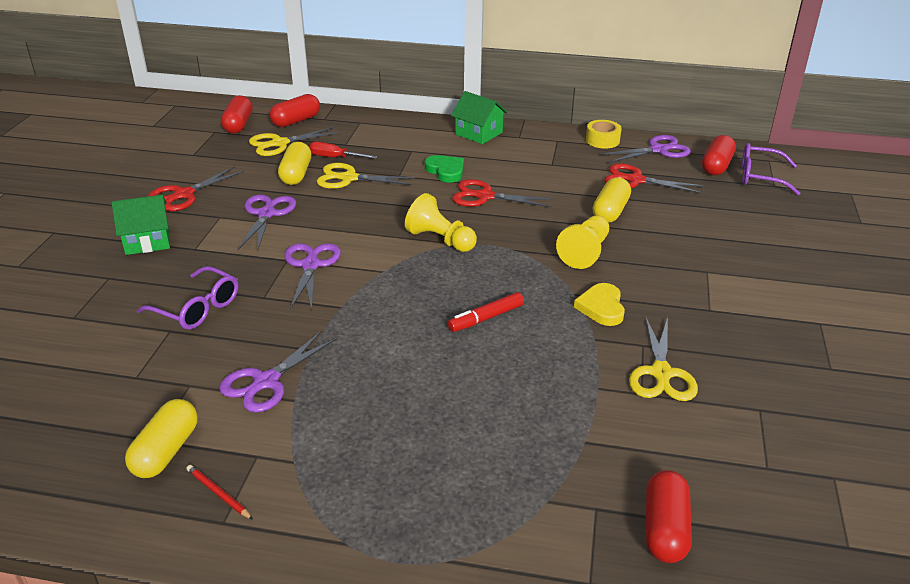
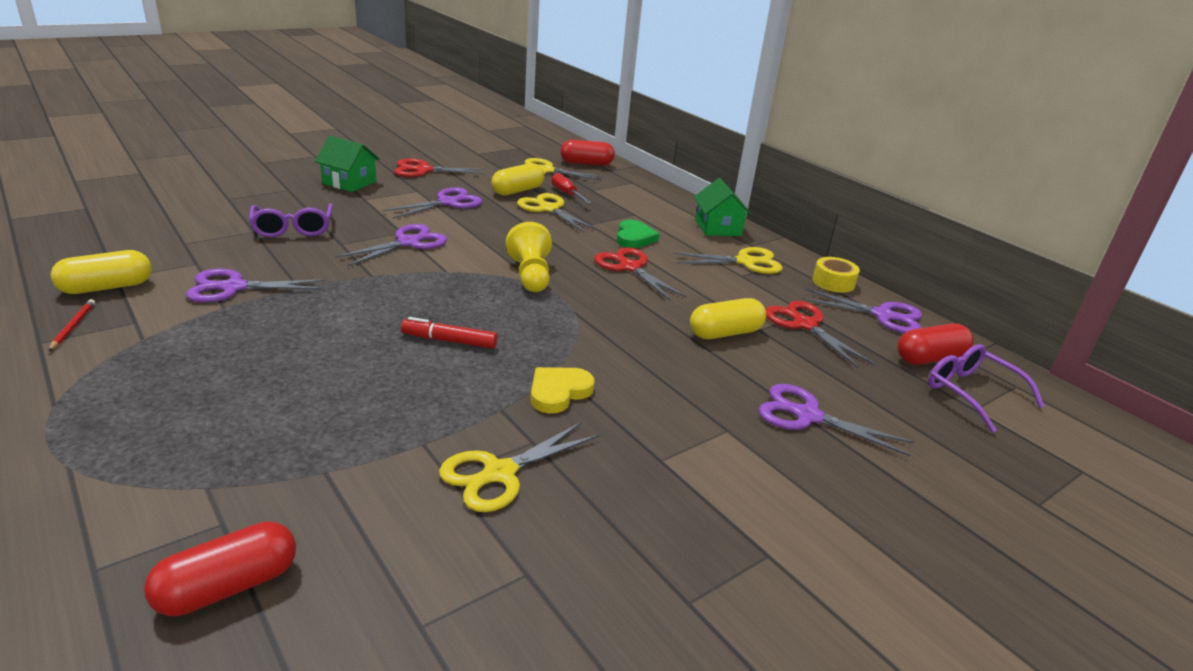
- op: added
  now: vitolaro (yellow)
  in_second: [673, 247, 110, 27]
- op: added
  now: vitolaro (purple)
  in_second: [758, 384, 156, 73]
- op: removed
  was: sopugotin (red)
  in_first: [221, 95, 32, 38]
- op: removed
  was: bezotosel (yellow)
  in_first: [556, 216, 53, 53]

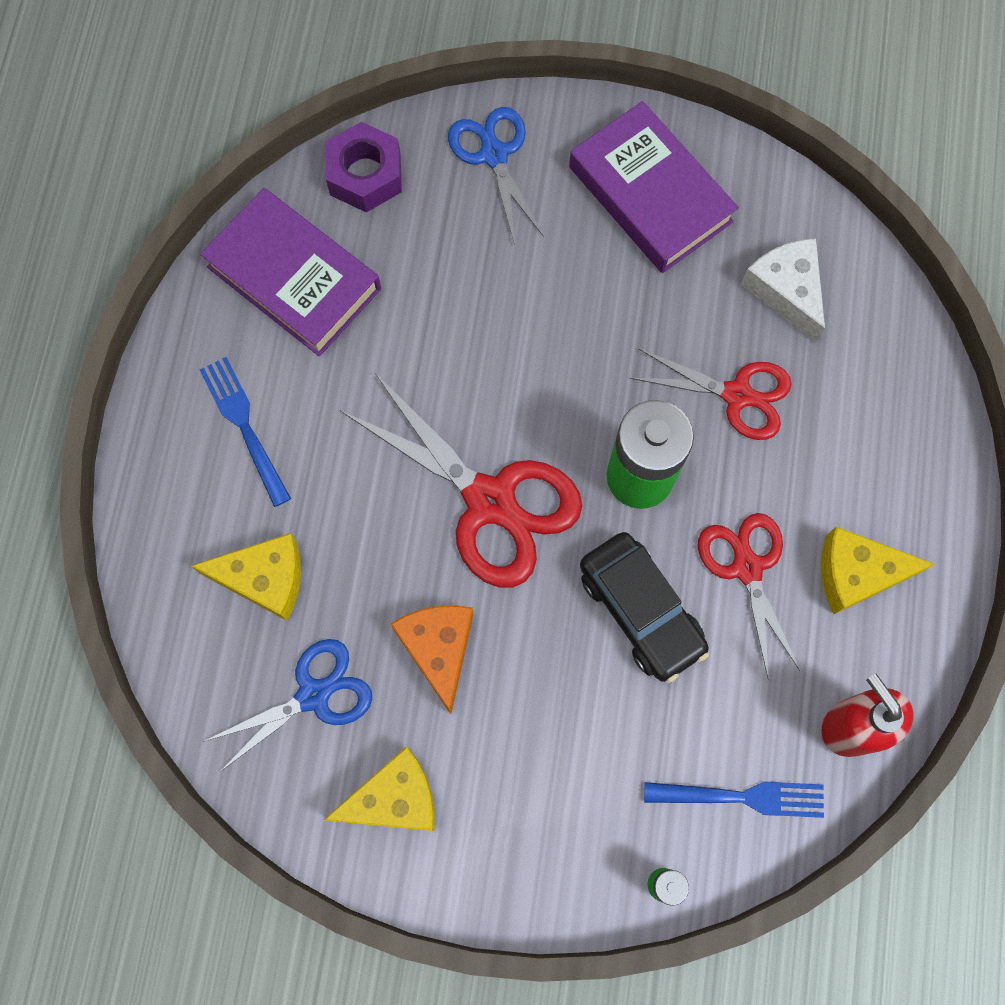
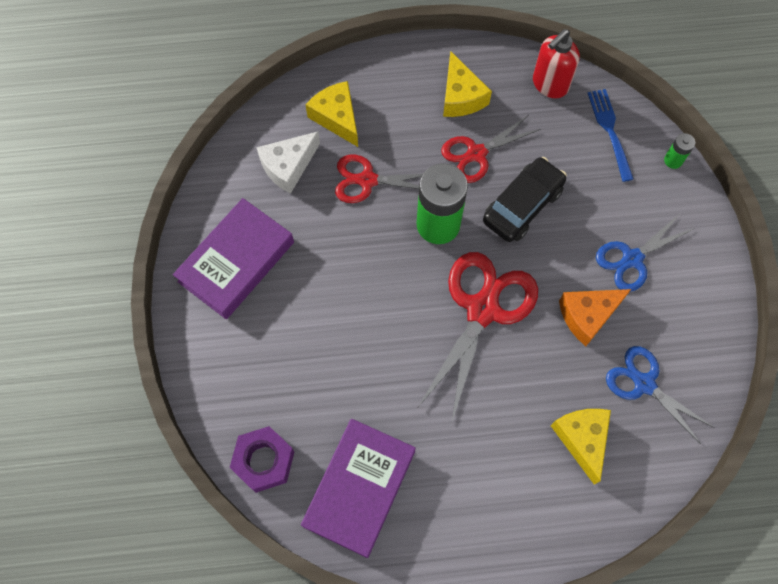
- op: moved
  was: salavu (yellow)
  in_first: [324, 746, 111, 85]
  in_second: [305, 81, 53, 66]
- op: turned
  was: vitolaro (red)
  in_first: [630, 349, 162, 91]
  in_second: [335, 155, 87, 48]
  clockwise: -90
- op: moved
  was: vitolaro (blue)
  in_first: [448, 107, 96, 138]
  in_second: [596, 215, 99, 77]
- op: removed
  was: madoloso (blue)
  in_first: [200, 357, 91, 150]

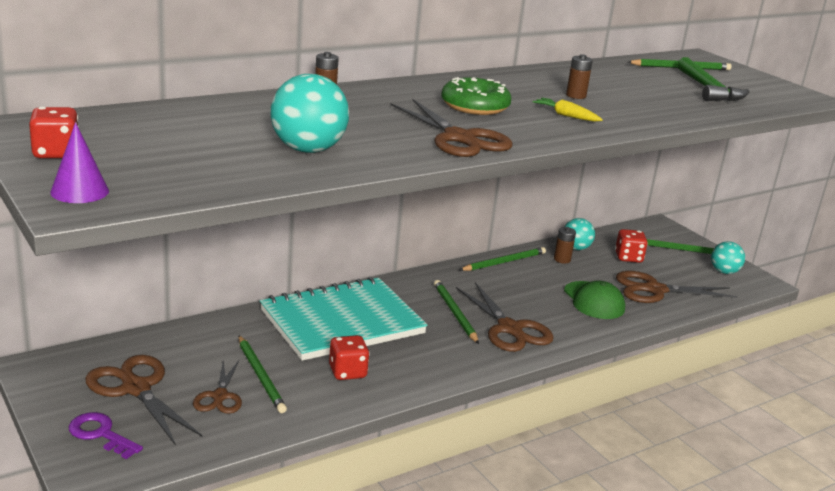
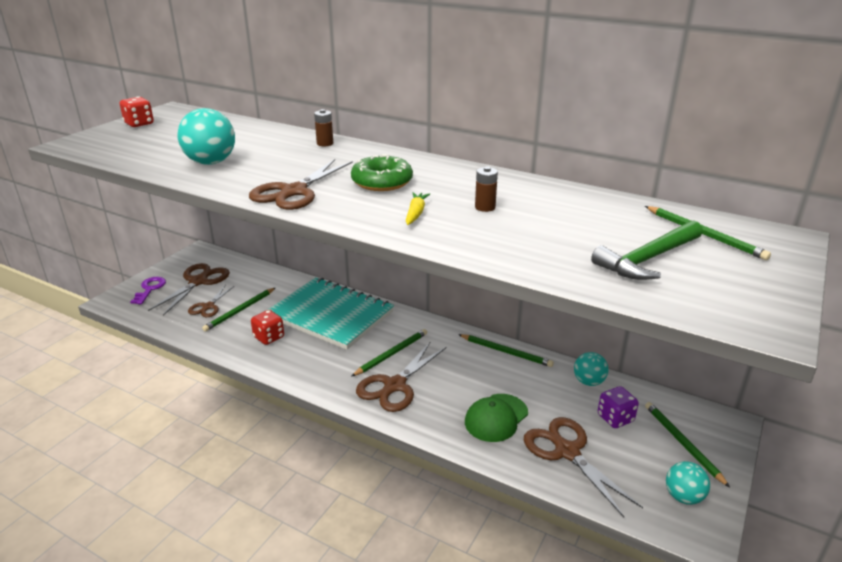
- op: turned
  was: vitolaro (brown)
  in_first: [193, 360, 49, 54]
  in_second: [188, 285, 46, 32]
  clockwise: -45
- op: recoloured
  was: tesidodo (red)
  now: tesidodo (purple)
  in_first: [615, 229, 33, 34]
  in_second: [598, 386, 41, 42]
- op: removed
  was: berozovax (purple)
  in_first: [50, 122, 59, 81]
- op: removed
  was: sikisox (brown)
  in_first: [554, 227, 22, 37]

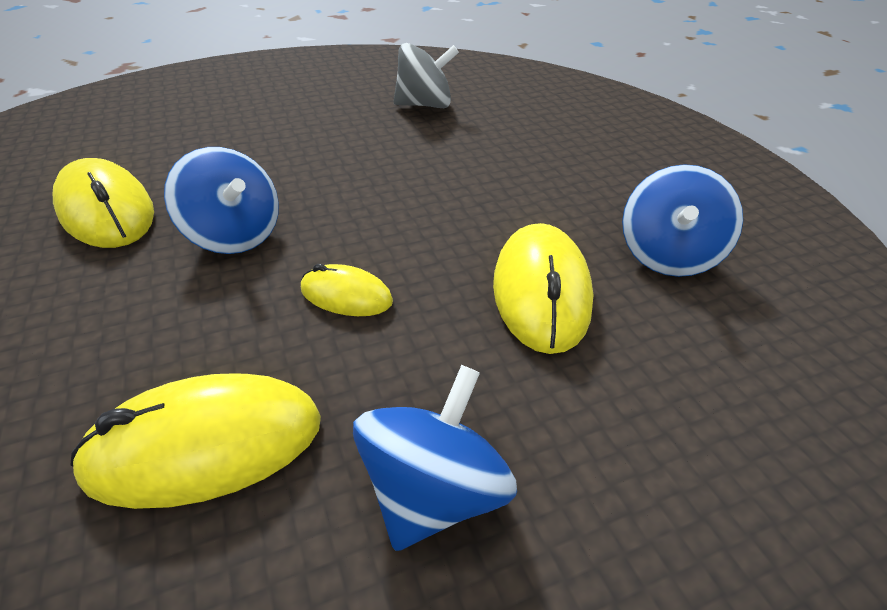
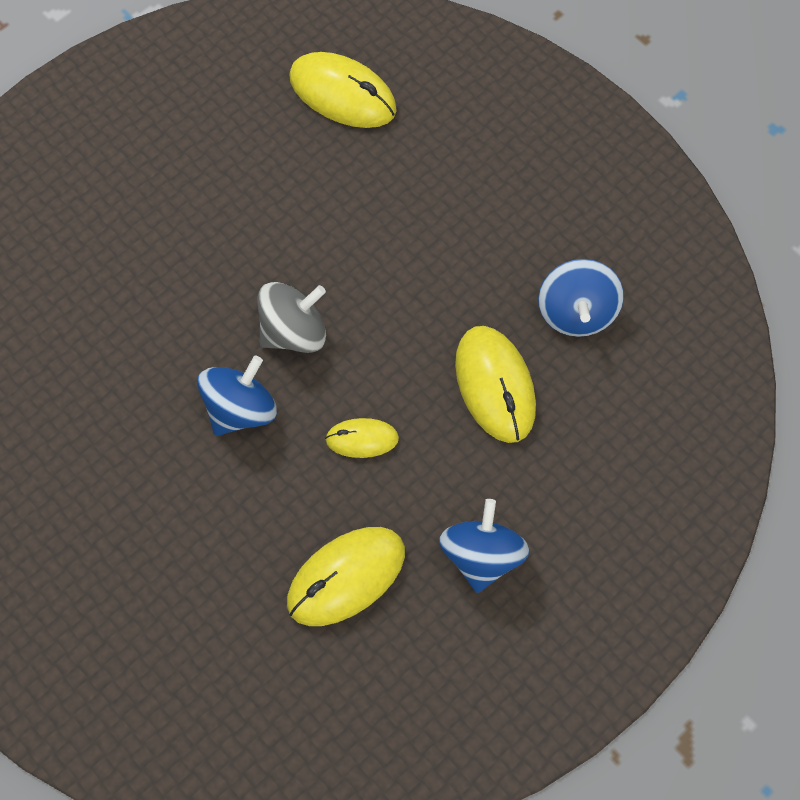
- op: turned
  was: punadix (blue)
  in_first: [164, 147, 115, 107]
  in_second: [197, 355, 80, 81]
  clockwise: -75
- op: moved
  was: punadix (grey)
  in_first: [393, 43, 66, 65]
  in_second: [257, 282, 69, 71]
- op: moved
  was: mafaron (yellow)
  in_first: [53, 158, 101, 90]
  in_second: [289, 52, 108, 76]

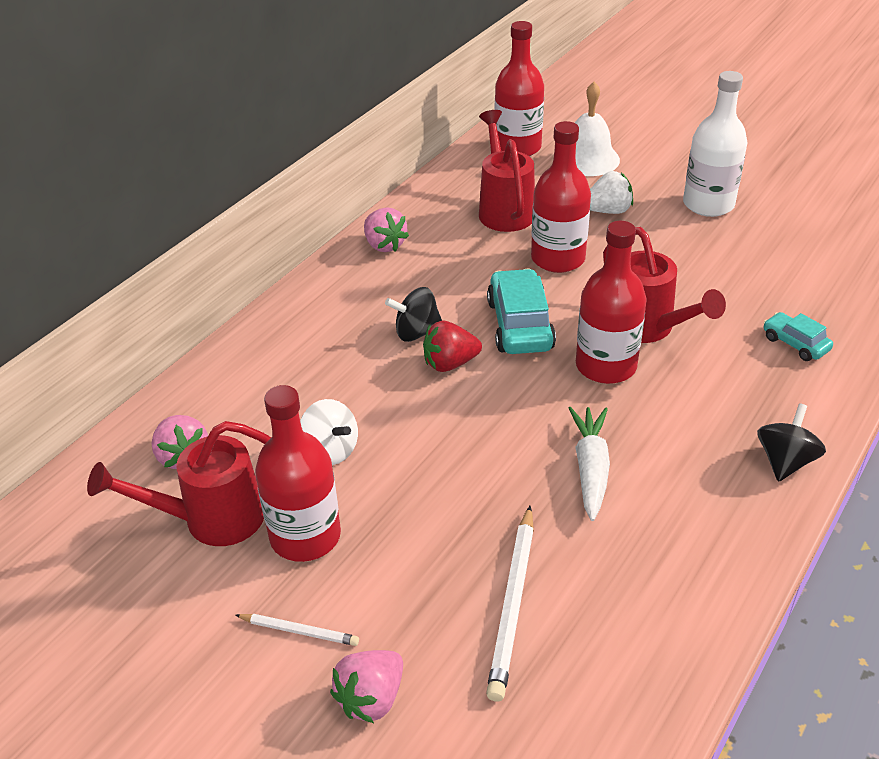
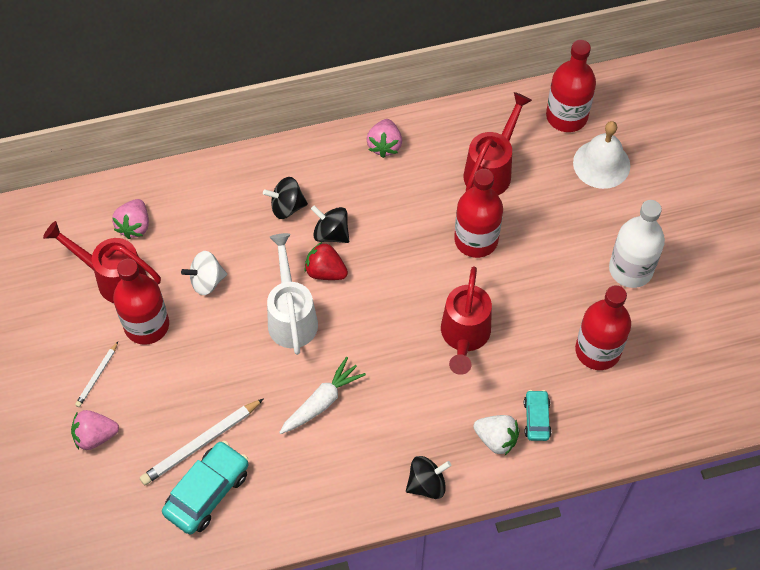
- op: turned
  was: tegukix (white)
  in_first: [235, 614, 124, 32]
  in_second: [75, 342, 43, 65]
  clockwise: 60
- op: moved
  was: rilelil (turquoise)
  in_first: [487, 269, 69, 85]
  in_second: [162, 441, 87, 94]
- op: turned
  was: punadix (white)
  in_first: [300, 399, 58, 66]
  in_second: [181, 251, 46, 44]
  clockwise: 75
- op: added
  now: punadix (black)
  in_second: [263, 177, 45, 42]
- op: added
  now: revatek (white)
  in_second: [267, 233, 51, 122]
- op: moved
  was: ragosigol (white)
  in_first: [590, 171, 43, 43]
  in_second: [474, 415, 46, 40]
- op: moved
  was: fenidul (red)
  in_first: [576, 221, 71, 163]
  in_second: [575, 285, 56, 85]

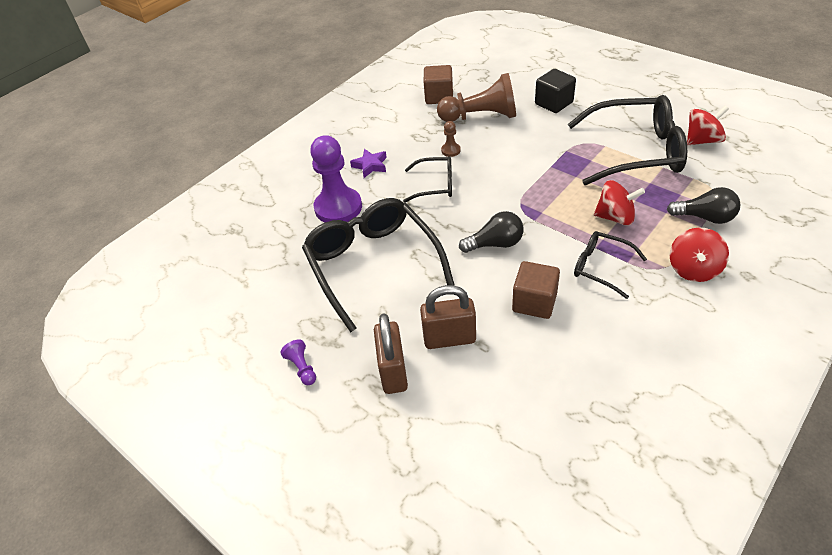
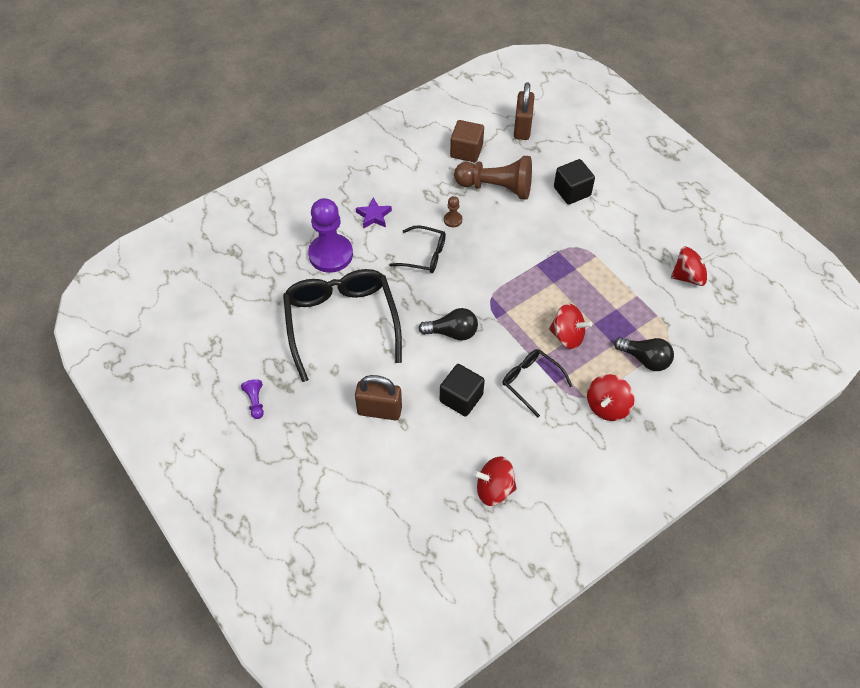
- op: recoloured
  was: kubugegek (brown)
  now: kubugegek (black)
  in_first: [512, 261, 48, 58]
  in_second: [440, 364, 45, 53]
- op: added
  now: punadix (red)
  in_second: [473, 457, 44, 49]
- op: moved
  was: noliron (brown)
  in_first: [374, 313, 34, 81]
  in_second: [514, 82, 20, 58]
- op: removed
  was: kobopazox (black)
  in_first: [568, 95, 119, 90]

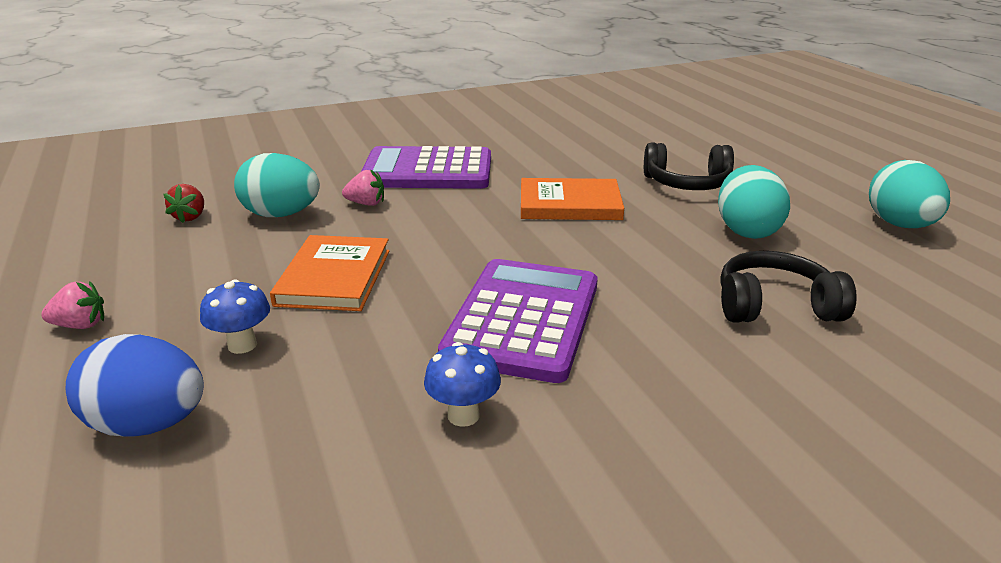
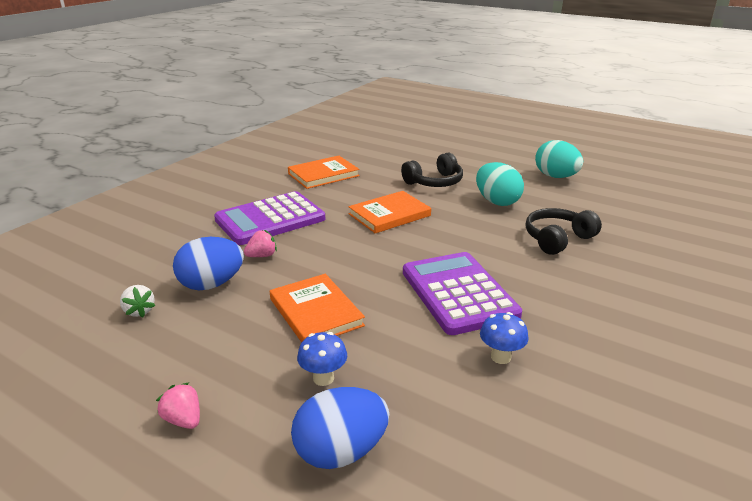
- op: recoloured
  was: ragosigol (red)
  now: ragosigol (white)
  in_first: [164, 184, 40, 39]
  in_second: [120, 285, 36, 33]
- op: turned
  was: ragosigol (pink)
  in_first: [41, 282, 63, 47]
  in_second: [156, 382, 44, 47]
  clockwise: -90
- op: recoloured
  was: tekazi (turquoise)
  now: tekazi (blue)
  in_first: [234, 153, 86, 64]
  in_second: [173, 237, 71, 53]
- op: added
  now: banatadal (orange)
  in_second: [288, 156, 72, 33]

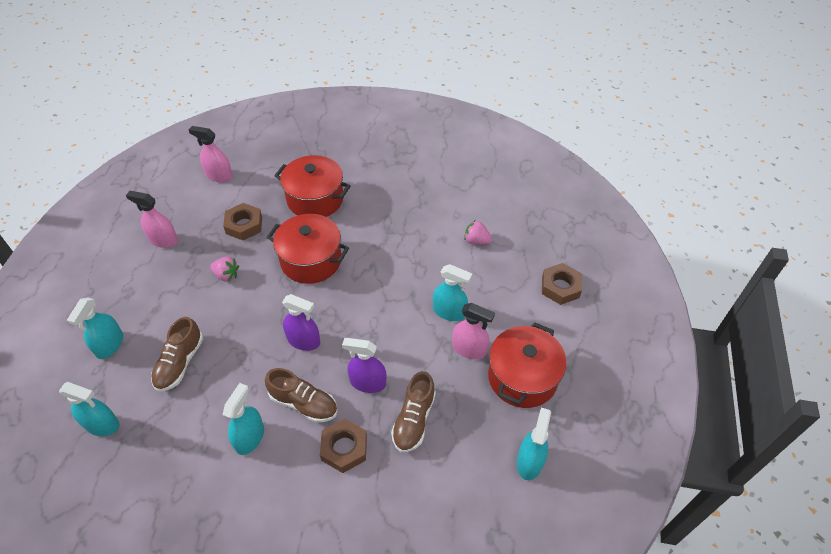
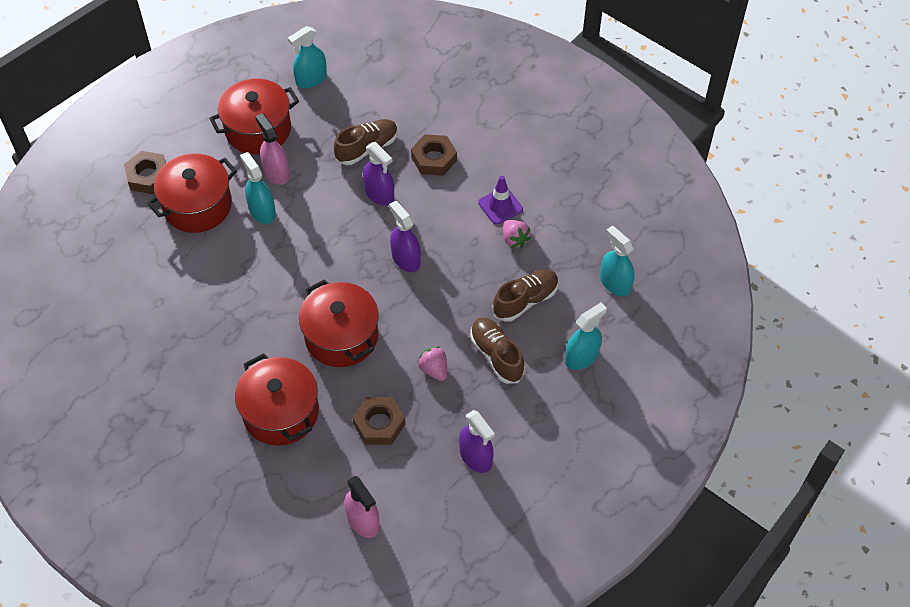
- op: added
  now: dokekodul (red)
  in_second: [147, 154, 90, 79]
- op: recoloured
  was: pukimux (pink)
  now: pukimux (purple)
  in_first: [126, 191, 52, 57]
  in_second: [459, 410, 36, 63]
- op: moved
  was: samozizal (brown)
  in_first: [265, 368, 73, 55]
  in_second: [470, 318, 55, 66]
- op: replaced
  was: pukimux (turquoise)
  now: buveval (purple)
  in_first: [223, 383, 41, 72]
  in_second: [478, 176, 45, 48]
- op: moved
  was: ragosigol (pink)
  in_first: [464, 220, 28, 25]
  in_second: [503, 220, 28, 28]

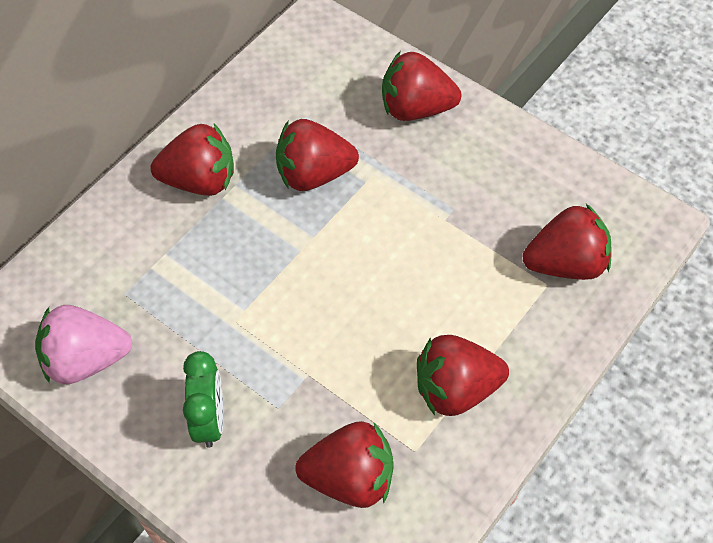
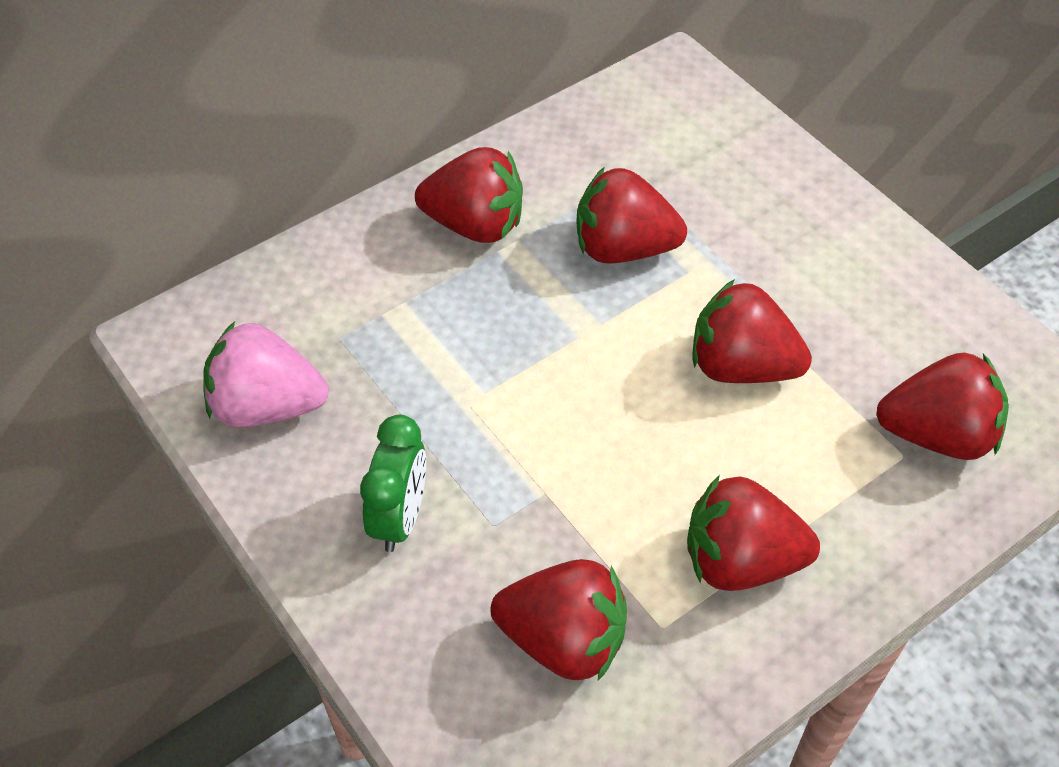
- op: moved
  was: ragosigol (red)
  in_first: [382, 51, 79, 70]
  in_second: [692, 279, 120, 104]

